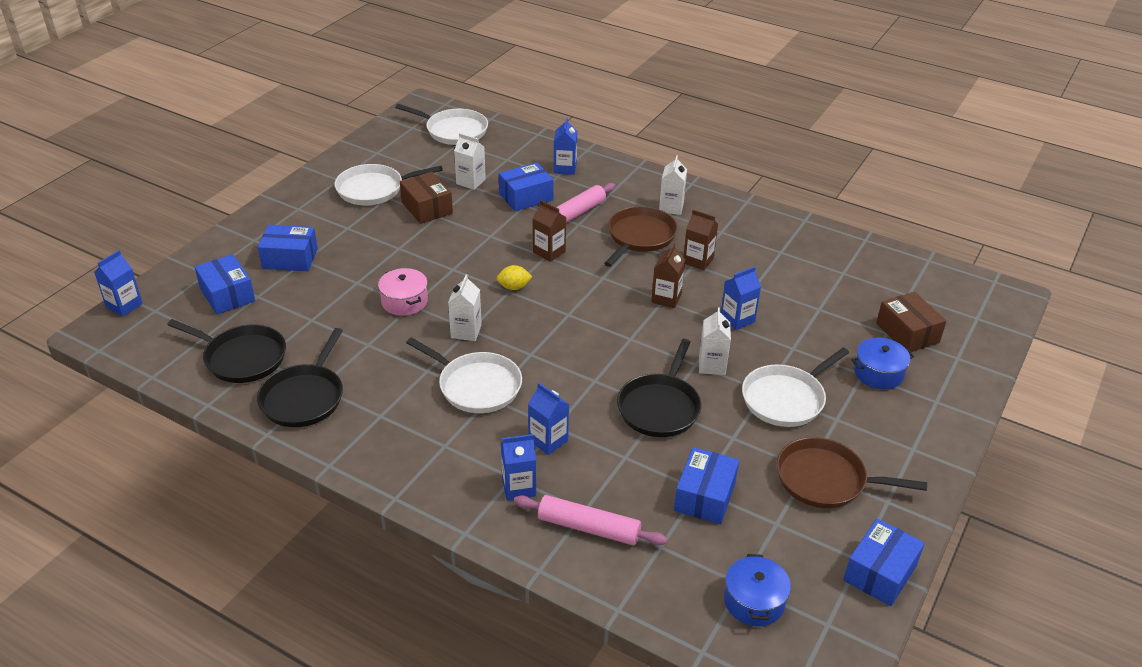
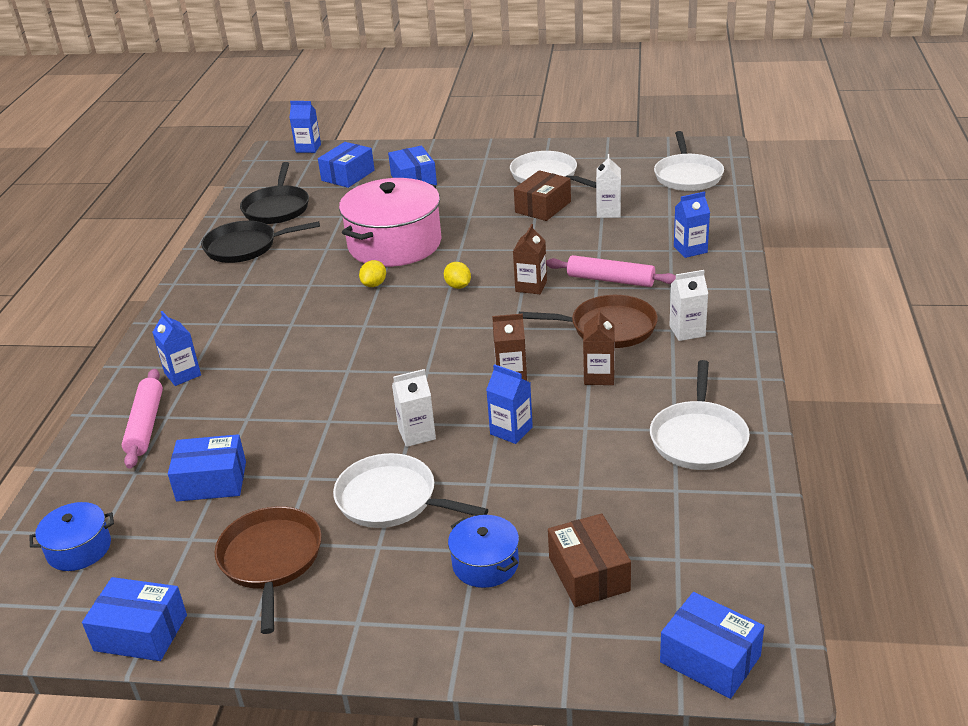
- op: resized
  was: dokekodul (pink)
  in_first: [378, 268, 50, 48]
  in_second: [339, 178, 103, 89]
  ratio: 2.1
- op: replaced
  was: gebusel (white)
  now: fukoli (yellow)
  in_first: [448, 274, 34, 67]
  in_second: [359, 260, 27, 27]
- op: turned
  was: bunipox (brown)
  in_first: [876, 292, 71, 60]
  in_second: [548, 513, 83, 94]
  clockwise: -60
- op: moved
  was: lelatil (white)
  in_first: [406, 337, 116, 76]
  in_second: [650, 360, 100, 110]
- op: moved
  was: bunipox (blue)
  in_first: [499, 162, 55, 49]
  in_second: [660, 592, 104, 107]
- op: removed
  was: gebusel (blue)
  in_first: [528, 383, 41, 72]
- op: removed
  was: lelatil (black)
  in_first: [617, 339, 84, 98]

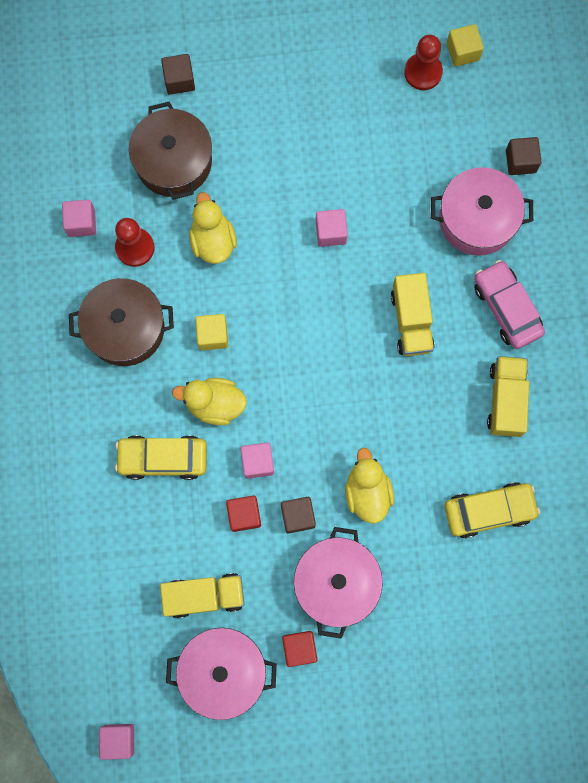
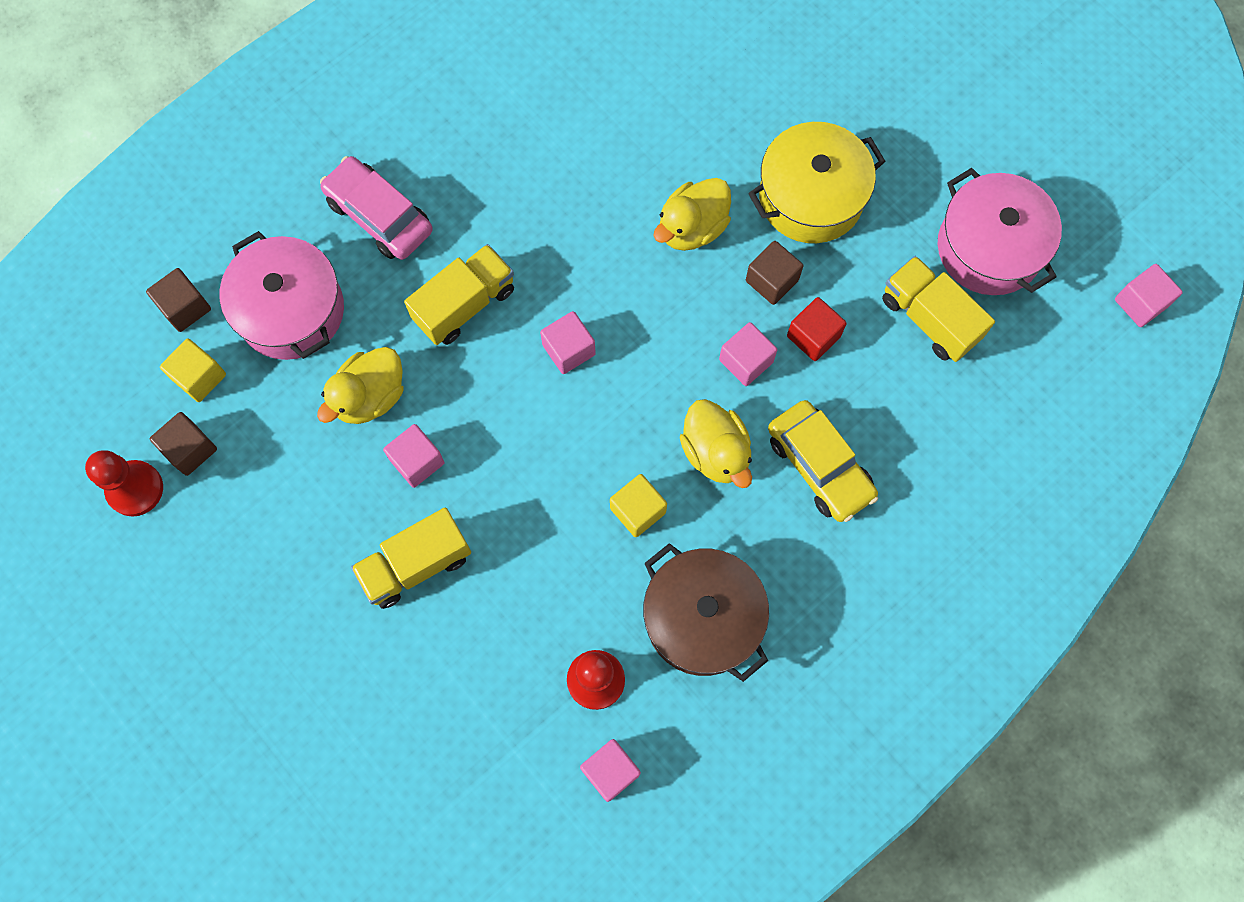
- op: moved
  was: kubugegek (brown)
  in_first: [161, 54, 34, 41]
  in_second: [150, 412, 67, 64]
- op: moved
  was: kubugegek (yellow)
  in_first: [447, 24, 37, 43]
  in_second: [160, 339, 66, 63]
- op: moved
  was: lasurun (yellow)
  in_first: [189, 192, 48, 72]
  in_second: [317, 347, 87, 77]
- op: turned
  was: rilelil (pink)
  in_first: [474, 260, 71, 89]
  in_second: [320, 156, 113, 104]
  clockwise: 105
- op: moved
  was: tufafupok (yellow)
  in_first: [487, 356, 42, 81]
  in_second: [351, 507, 120, 102]
- op: added
  now: kubugegek (pink)
  in_second: [540, 311, 56, 63]
- op: recoloured
  was: dokekodul (pink)
  now: dokekodul (yellow)
  in_first: [294, 527, 89, 112]
  in_second: [748, 122, 137, 121]
- op: removed
  was: dokekodul (brown)
  in_first: [129, 102, 83, 98]
- op: removed
  was: kubugegek (red)
  in_first: [282, 631, 35, 36]
- op: removed
  was: rilelil (yellow)
  in_first: [445, 482, 95, 56]

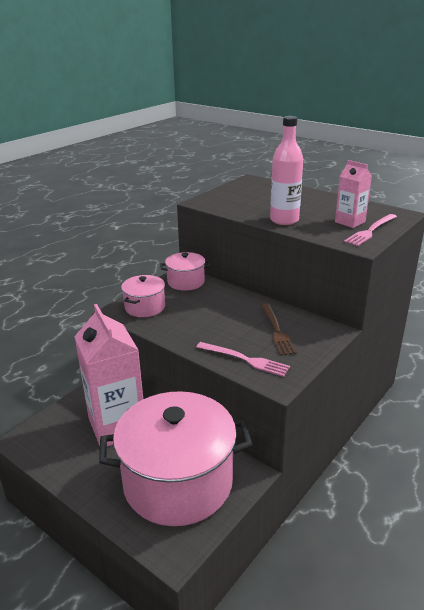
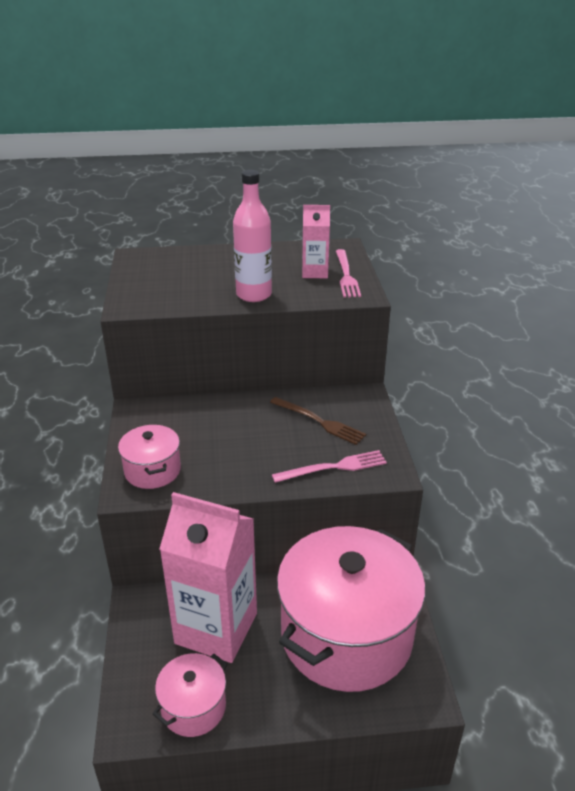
- op: moved
  was: dokekodul (pink)
  in_first: [160, 252, 51, 39]
  in_second: [153, 653, 75, 84]

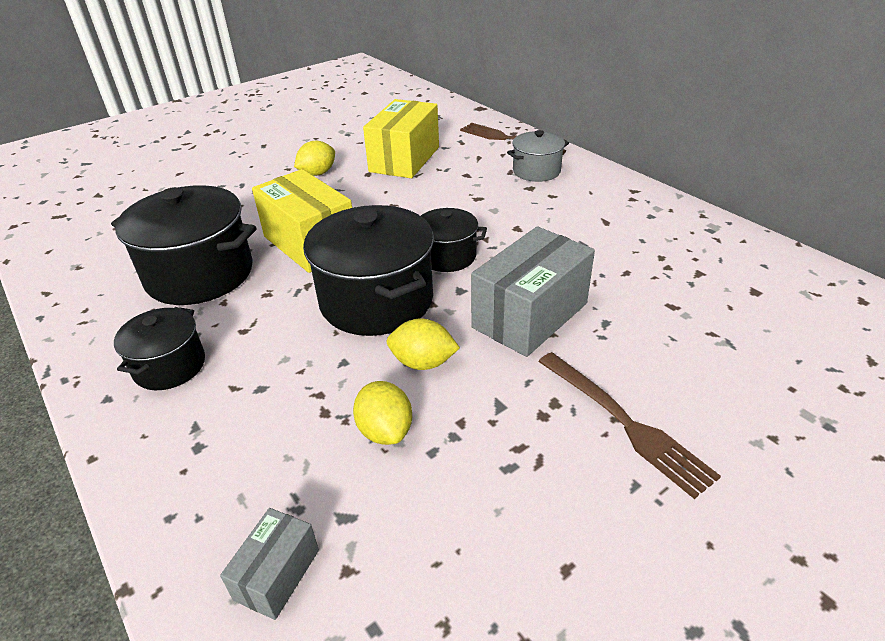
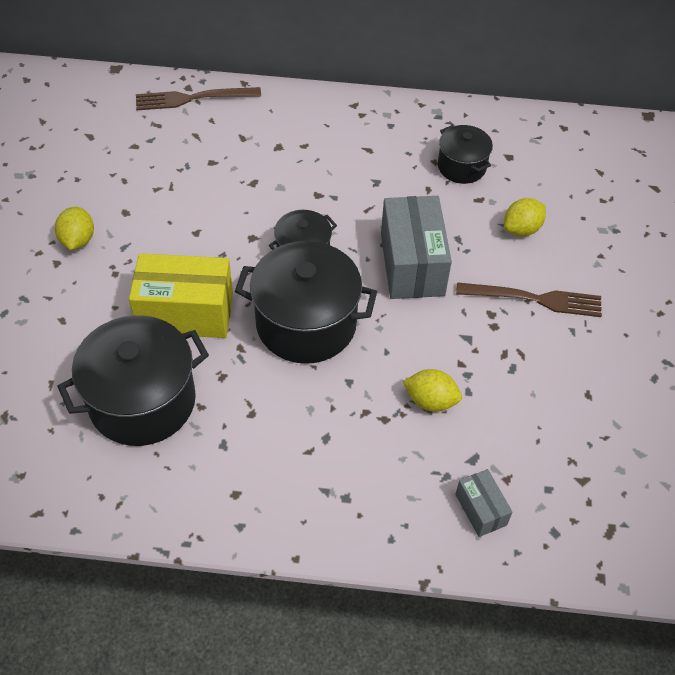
- op: moved
  was: dokekodul (black)
  in_first: [114, 307, 91, 83]
  in_second: [438, 125, 55, 59]
- op: moved
  was: fukoli (yellow)
  in_first: [387, 319, 73, 51]
  in_second: [504, 198, 42, 38]
- op: removed
  was: bunipox (yellow)
  in_first: [363, 99, 76, 79]
- op: removed
  was: dokekodul (grey)
  in_first: [507, 130, 62, 52]

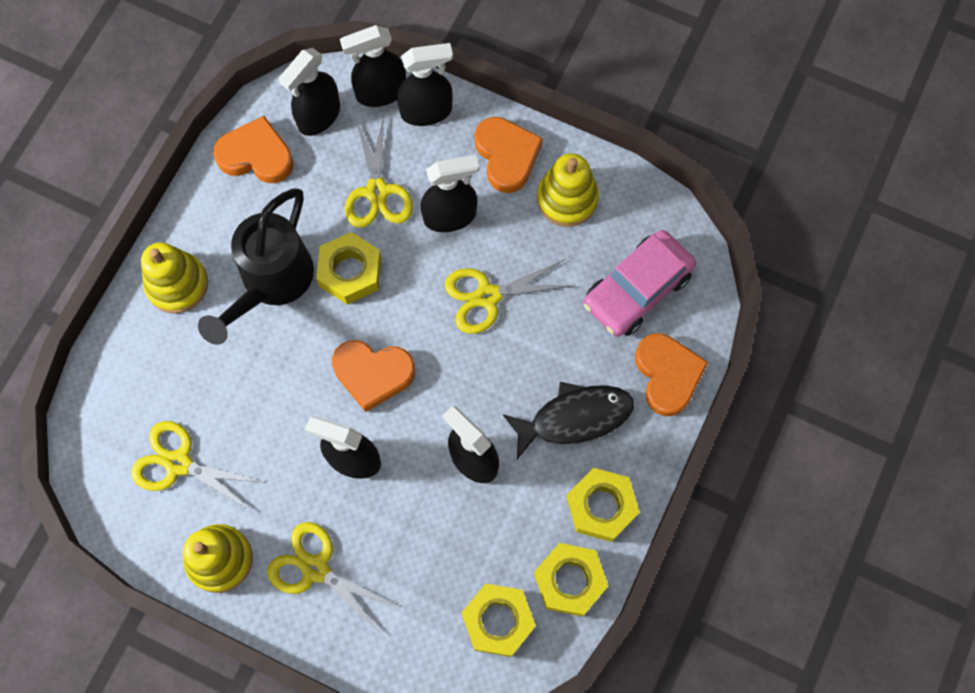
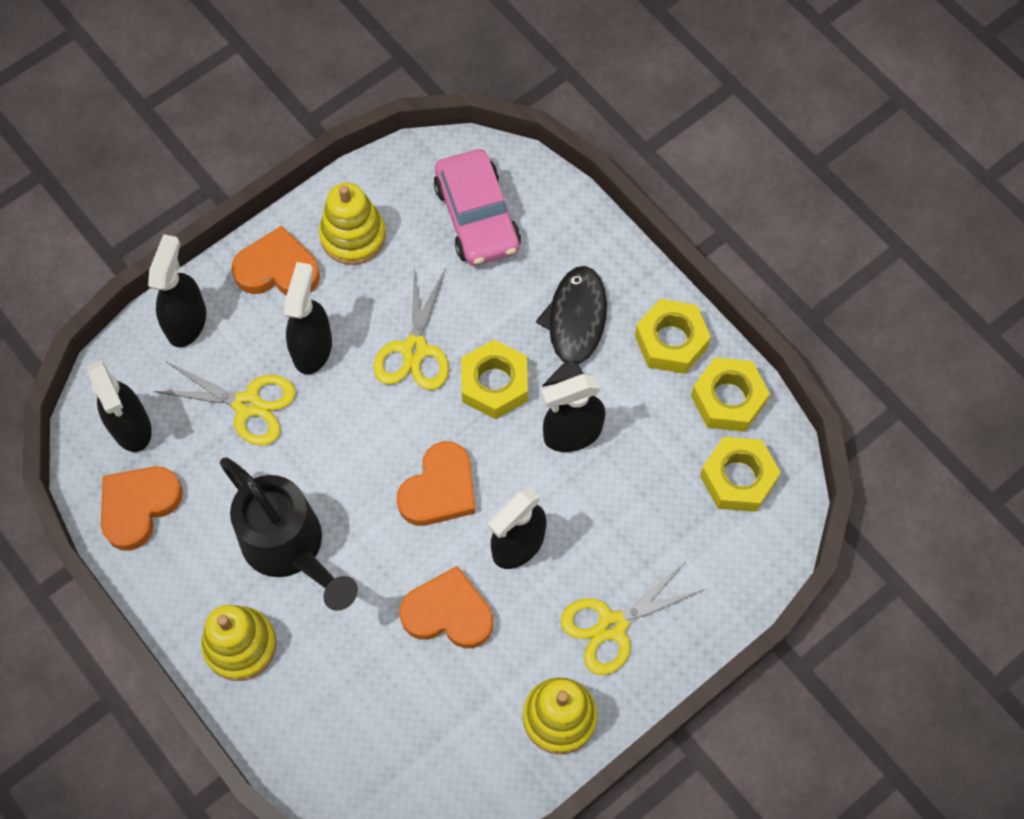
- op: moved
  was: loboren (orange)
  in_first: [635, 333, 73, 83]
  in_second: [399, 566, 94, 82]
- op: moved
  was: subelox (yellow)
  in_first: [316, 232, 65, 73]
  in_second: [461, 340, 67, 79]
- op: removed
  was: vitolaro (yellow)
  in_first: [131, 421, 132, 90]
- op: removed
  was: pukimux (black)
  in_first: [340, 25, 66, 82]

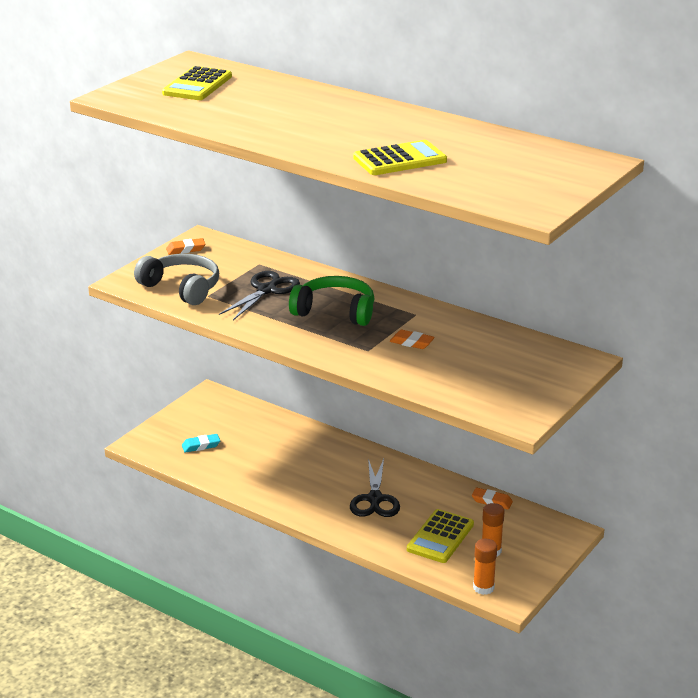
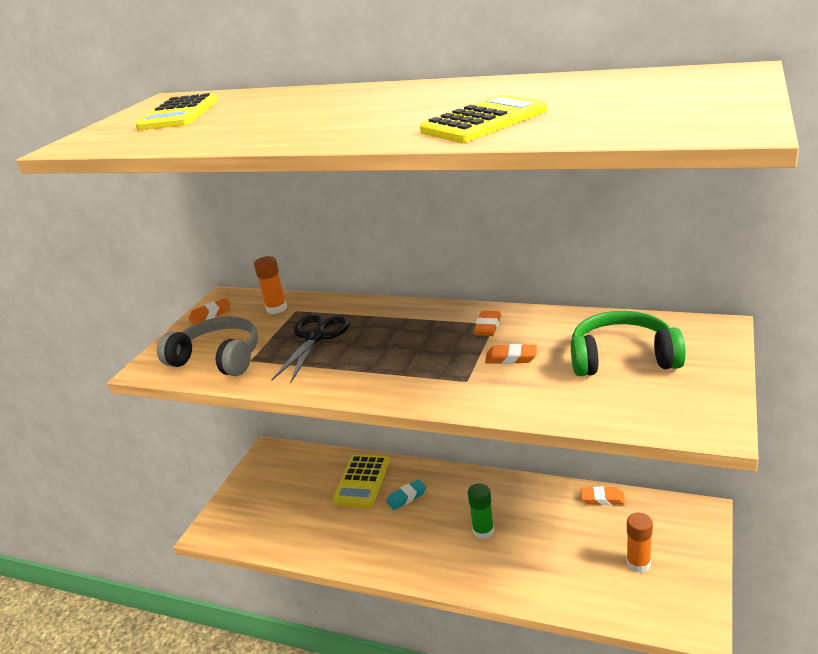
- op: moved
  was: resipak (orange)
  in_first: [473, 539, 24, 56]
  in_second: [254, 256, 33, 58]
- op: moved
  was: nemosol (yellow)
  in_first: [407, 509, 67, 54]
  in_second: [333, 455, 57, 52]
- op: moved
  was: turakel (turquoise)
  in_first: [182, 434, 38, 19]
  in_second: [386, 479, 40, 31]
- op: replaced
  was: vitolaro (black)
  now: resipak (green)
  in_first: [350, 459, 50, 58]
  in_second: [468, 483, 26, 56]
- op: added
  now: turakel (orange)
  in_second: [473, 311, 28, 25]
- op: moved
  was: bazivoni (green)
  in_first: [289, 276, 85, 50]
  in_second: [571, 311, 115, 65]

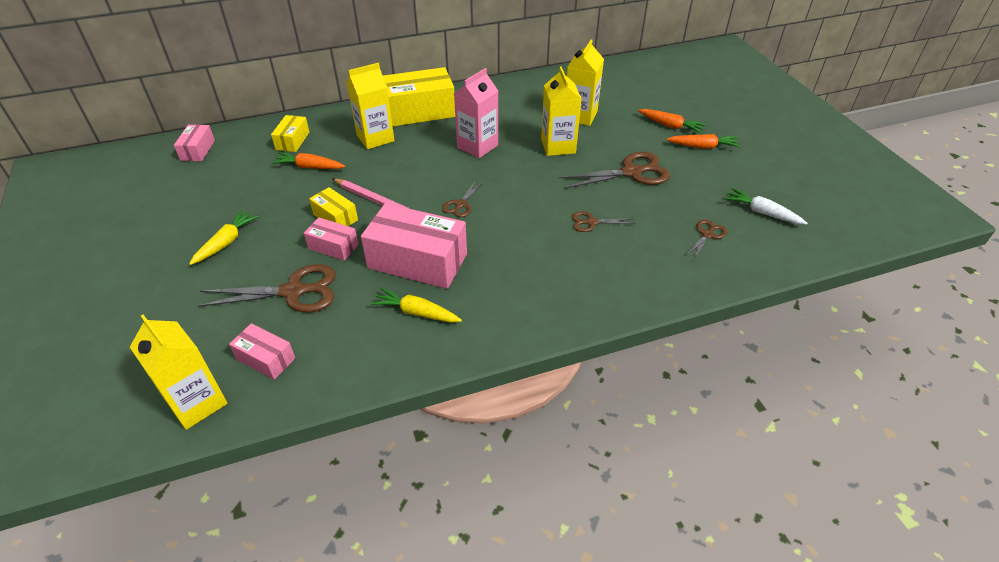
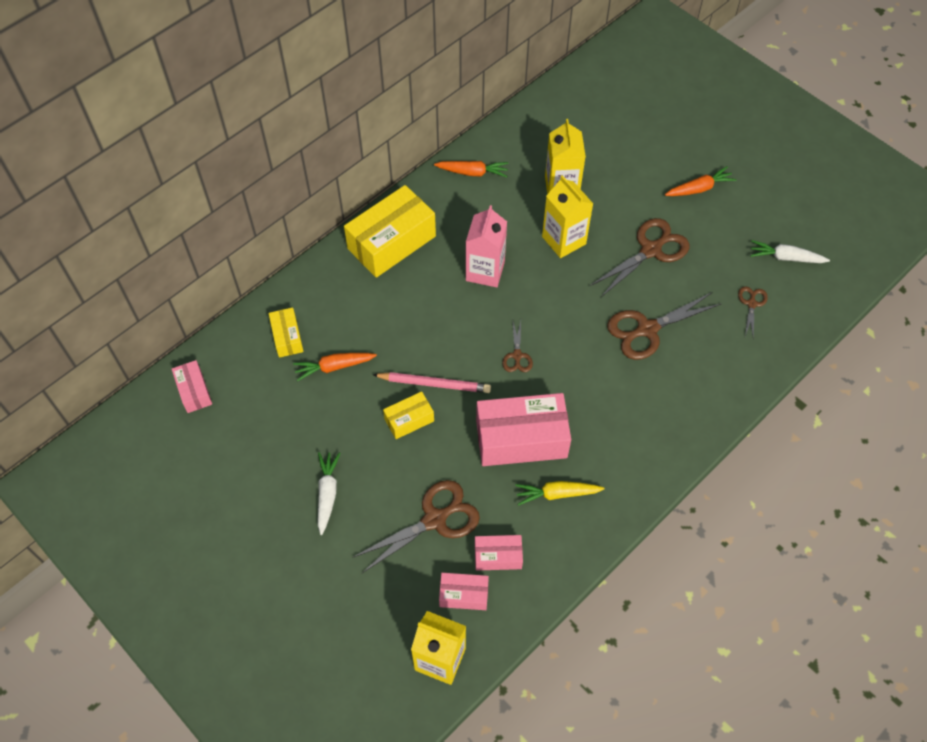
- op: recoloured
  was: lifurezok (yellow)
  now: lifurezok (white)
  in_first: [189, 210, 70, 55]
  in_second: [318, 452, 22, 83]
- op: turned
  was: bunipox (yellow)
  in_first: [309, 187, 49, 39]
  in_second: [383, 391, 51, 48]
  clockwise: -45
- op: moved
  was: lifurezok (orange)
  in_first: [638, 109, 68, 25]
  in_second: [434, 161, 75, 16]
- op: moved
  was: bunipox (pink)
  in_first: [304, 218, 55, 43]
  in_second: [475, 535, 48, 36]
- op: resized
  was: vitolaro (brown)
  in_first: [572, 211, 63, 21]
  in_second: [607, 292, 114, 68]
  ratio: 1.92
- op: removed
  was: gebusel (yellow)
  in_first: [346, 63, 48, 86]

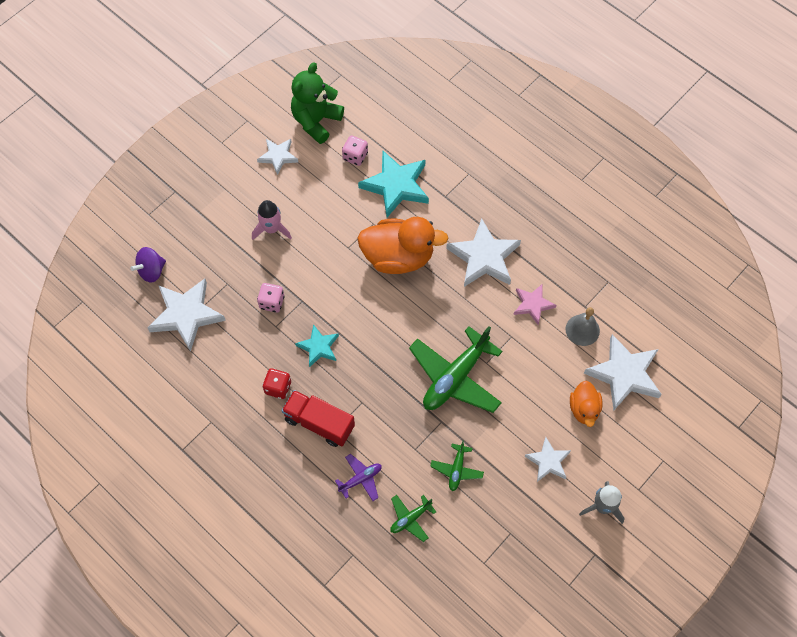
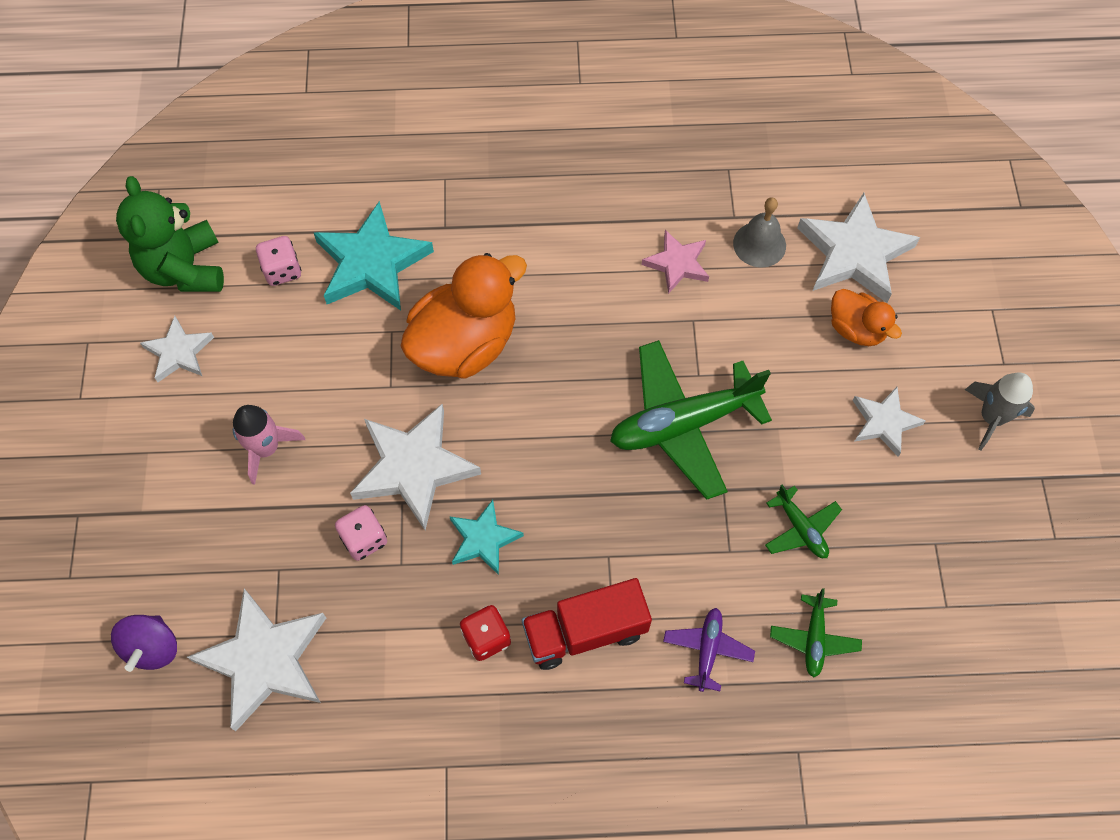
- op: moved
  was: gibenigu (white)
  in_first: [446, 218, 75, 69]
  in_second: [350, 404, 131, 126]
- op: turned
  was: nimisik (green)
  in_first: [409, 326, 94, 87]
  in_second: [610, 340, 162, 160]
  clockwise: 75

